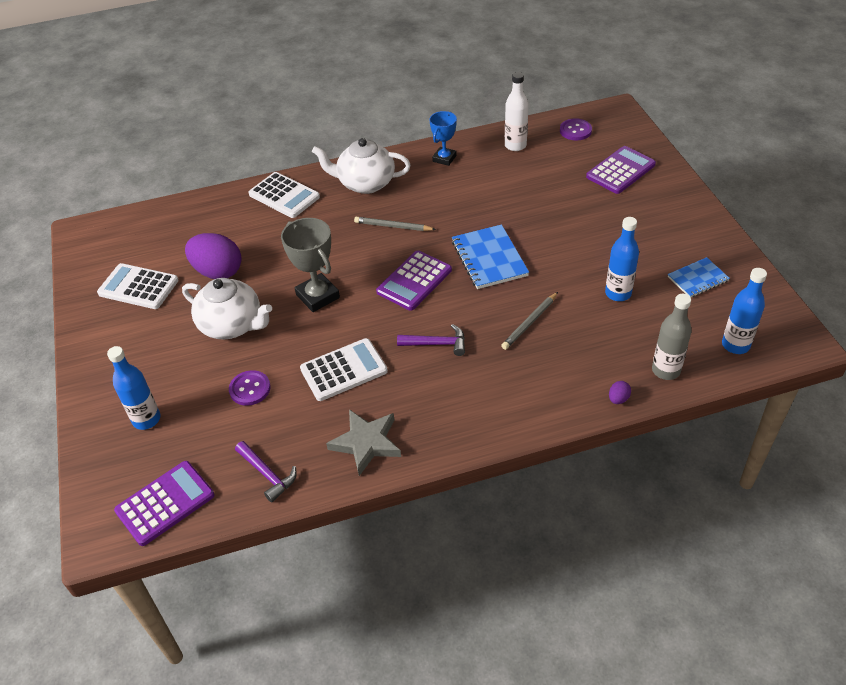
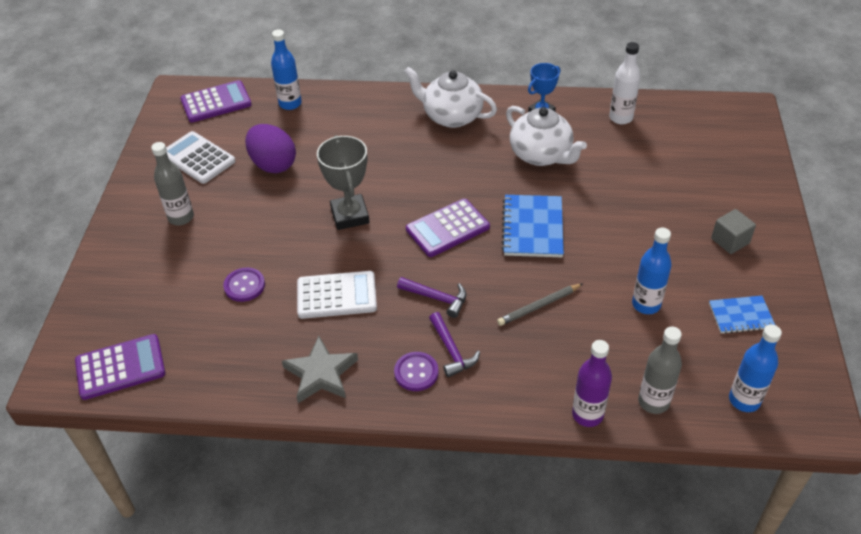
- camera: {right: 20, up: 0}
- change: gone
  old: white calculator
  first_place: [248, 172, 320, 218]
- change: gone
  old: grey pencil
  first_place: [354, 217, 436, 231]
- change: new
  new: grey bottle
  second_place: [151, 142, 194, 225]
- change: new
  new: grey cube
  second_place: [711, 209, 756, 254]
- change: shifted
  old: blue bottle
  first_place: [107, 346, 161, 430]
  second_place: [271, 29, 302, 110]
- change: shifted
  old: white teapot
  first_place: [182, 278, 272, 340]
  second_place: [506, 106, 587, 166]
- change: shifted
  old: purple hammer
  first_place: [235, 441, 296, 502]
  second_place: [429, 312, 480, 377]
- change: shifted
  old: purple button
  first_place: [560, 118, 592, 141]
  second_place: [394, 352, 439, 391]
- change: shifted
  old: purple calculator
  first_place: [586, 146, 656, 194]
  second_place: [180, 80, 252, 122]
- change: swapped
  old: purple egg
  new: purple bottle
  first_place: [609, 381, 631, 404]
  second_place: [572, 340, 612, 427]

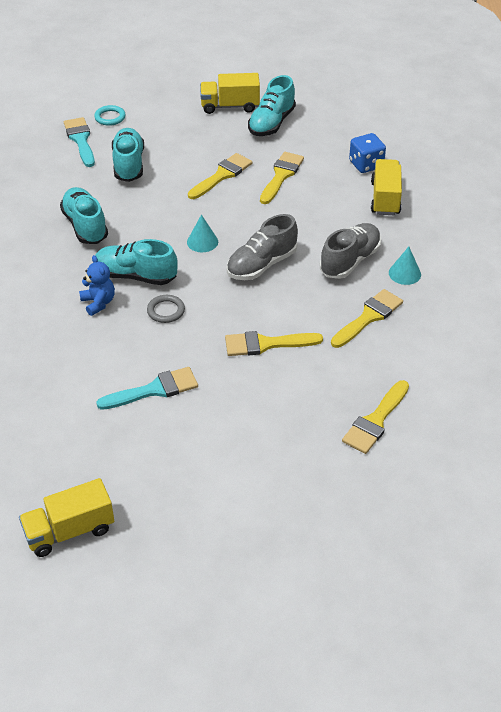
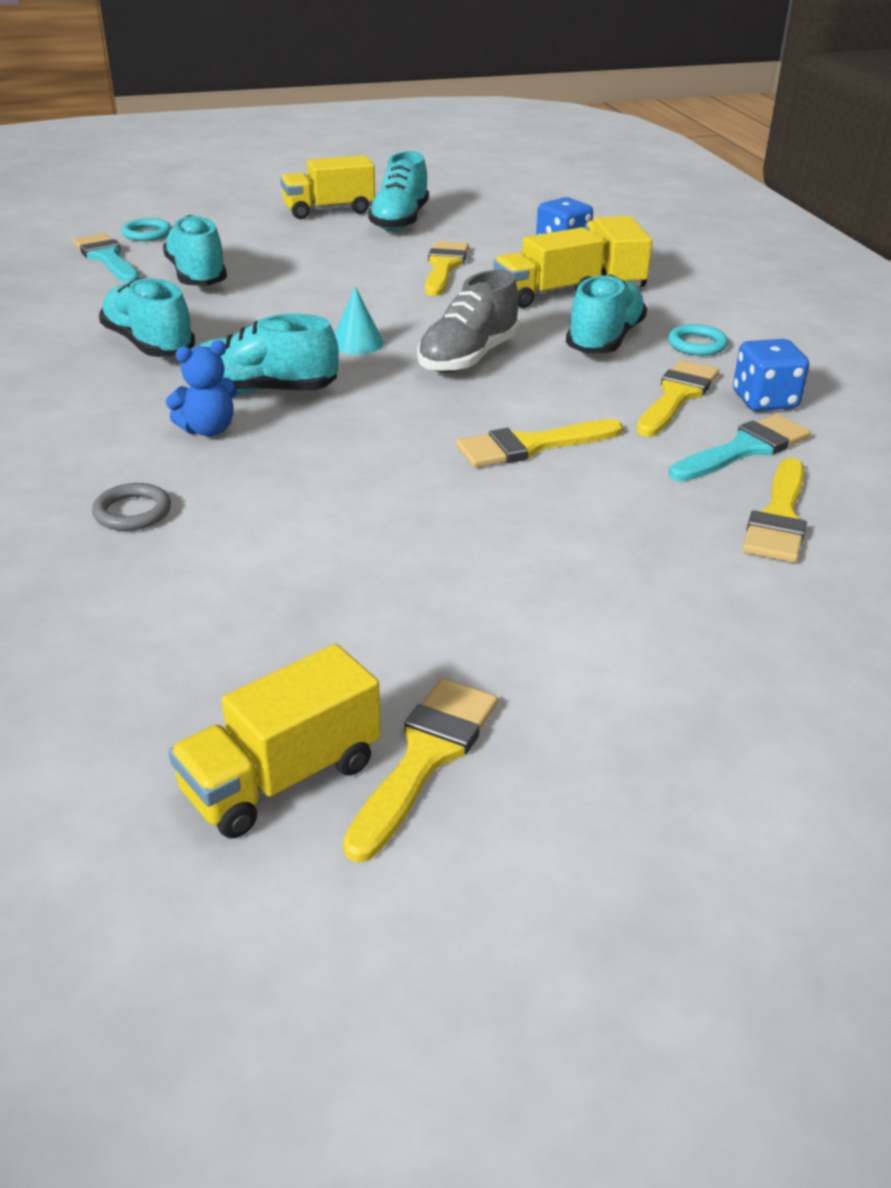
- camera: {right: -15, up: -10}
- change: new
  new: yellow truck
  second_place: [493, 227, 605, 308]
- change: new
  new: blue dice
  second_place: [733, 339, 809, 411]
- change: shifted
  old: turquoise brush
  first_place: [96, 367, 198, 410]
  second_place: [669, 414, 811, 482]
- change: shifted
  old: grey ring
  first_place: [147, 295, 185, 323]
  second_place: [92, 483, 171, 531]
- change: shifted
  old: yellow brush
  first_place: [188, 153, 253, 199]
  second_place: [343, 678, 498, 863]
- change: swapped
  old: turquoise cone
  new: turquoise ring
  first_place: [389, 247, 421, 285]
  second_place: [668, 324, 728, 356]
- change: repainted
  old: grey shoe
  new: turquoise shoe
  first_place: [320, 223, 381, 279]
  second_place: [566, 274, 647, 353]
- change: rotated
  old: blue teddy bear
  first_place: [79, 255, 115, 316]
  second_place: [166, 340, 237, 436]
  degrees: 105

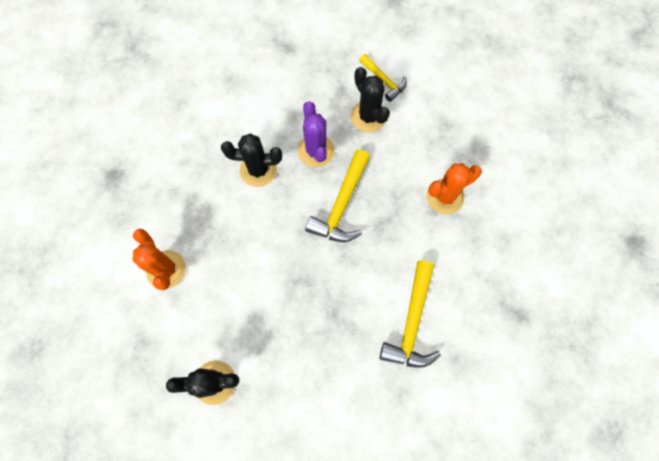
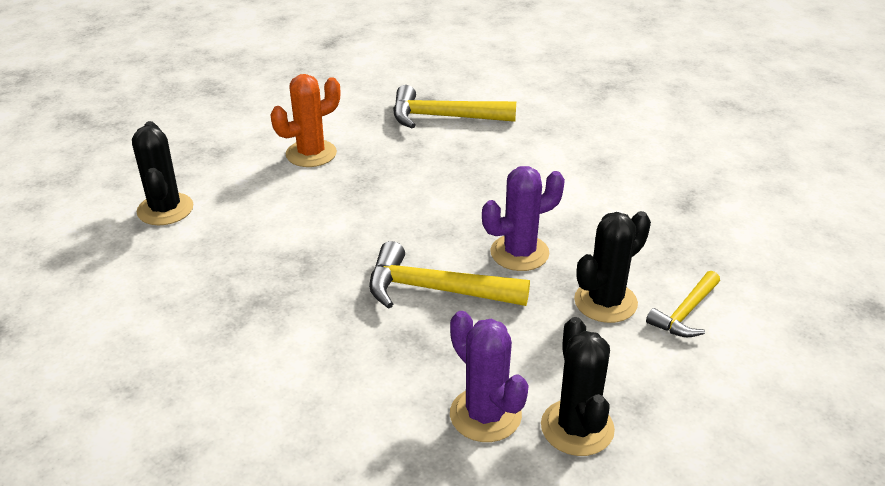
- camera: {right: 80, up: -35}
- change: shifted
  old: black cactus
  first_place: [221, 133, 282, 187]
  second_place: [541, 317, 615, 456]
- change: shifted
  old: yellow hammer
  first_place: [380, 260, 441, 368]
  second_place: [393, 85, 516, 128]
- change: repainted
  old: orange cactus
  new: purple cactus
  first_place: [426, 163, 482, 214]
  second_place: [450, 311, 529, 442]

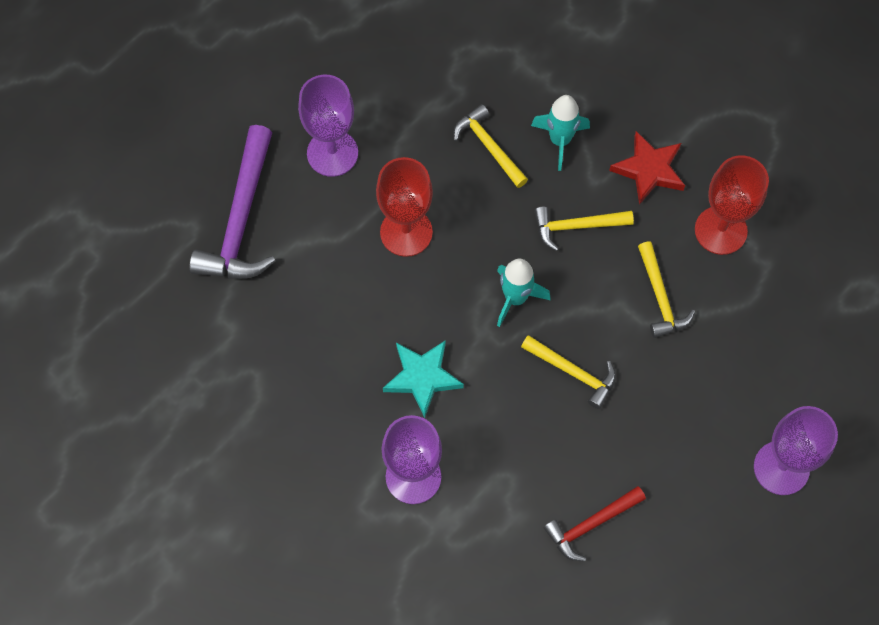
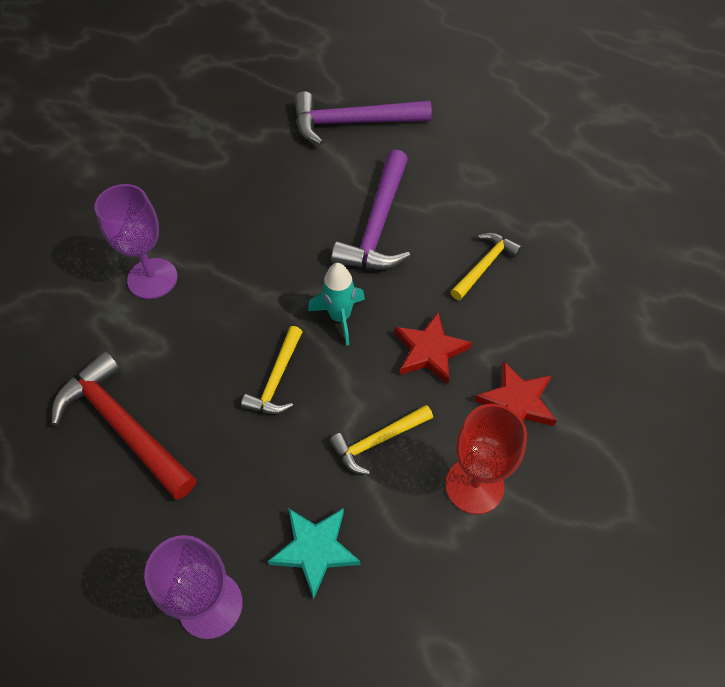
- camera: {right: 75, up: -10}
- change: gone
  old: purple goblet
  first_place: [298, 74, 358, 177]
- change: gone
  old: turquoise rocket
  first_place: [531, 95, 590, 171]
- change: shifted
  old: turquoise star
  first_place: [383, 340, 464, 418]
  second_place: [268, 508, 360, 599]
- change: swapped
  old: red goblet
  new: purple hammer
  first_place: [376, 157, 433, 257]
  second_place: [331, 150, 410, 270]
- change: swapped
  old: yellow hammer
  new: red star
  first_place: [534, 207, 634, 251]
  second_place: [395, 312, 472, 384]
- change: scaled
  old: red hammer
  first_place: [544, 486, 646, 562]
  second_place: [51, 351, 196, 500]
  factor: 1.72

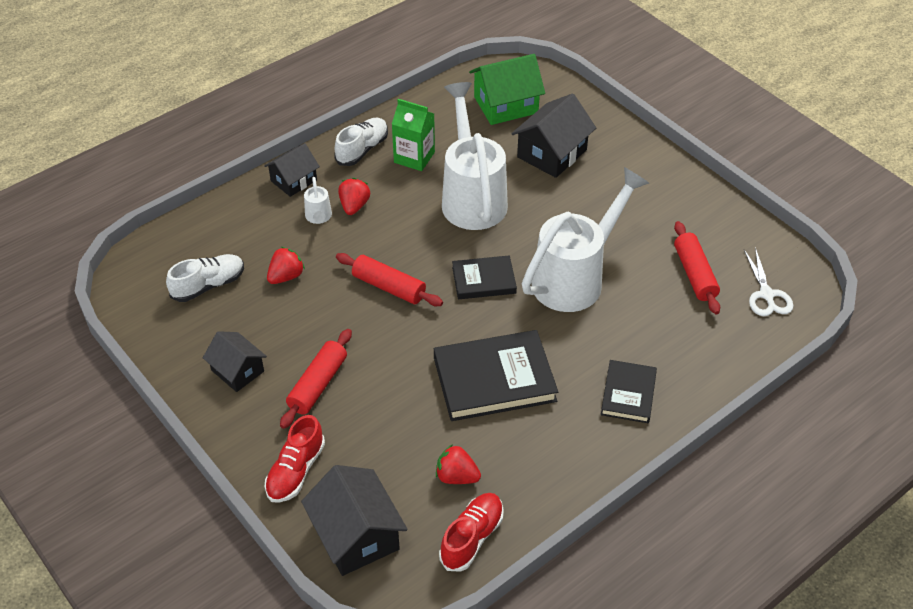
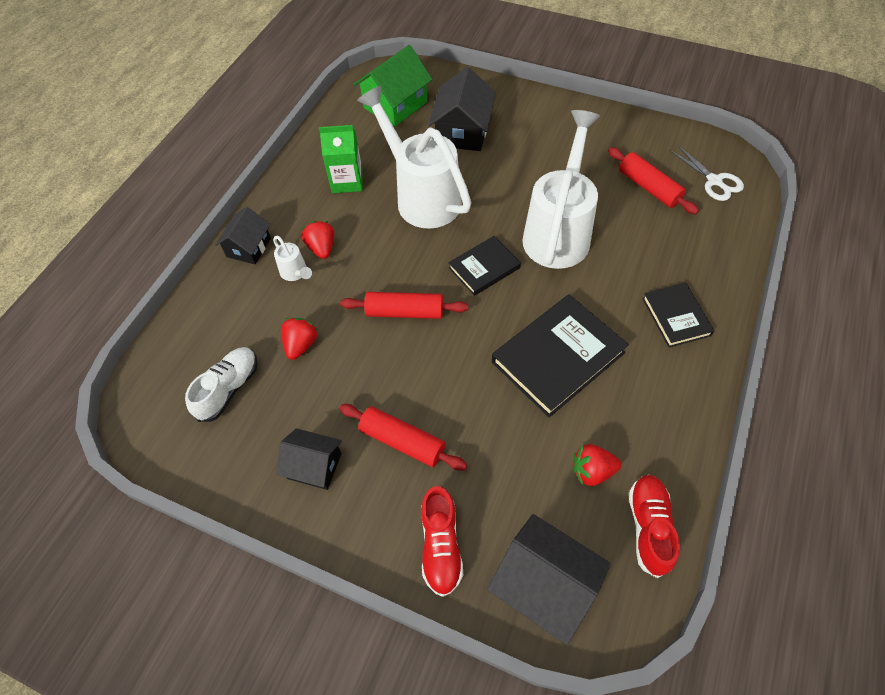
- camera: {right: -25, up: 10}
- change: gone
  old: white shoe
  first_place: [334, 118, 388, 166]
- change: rotated
  old: red rolling pin
  first_place: [280, 329, 352, 429]
  second_place: [339, 404, 467, 471]
  degrees: -60

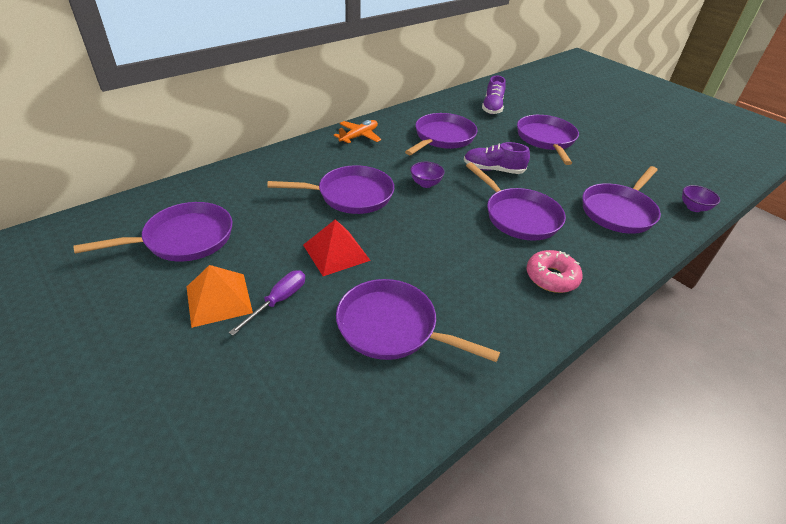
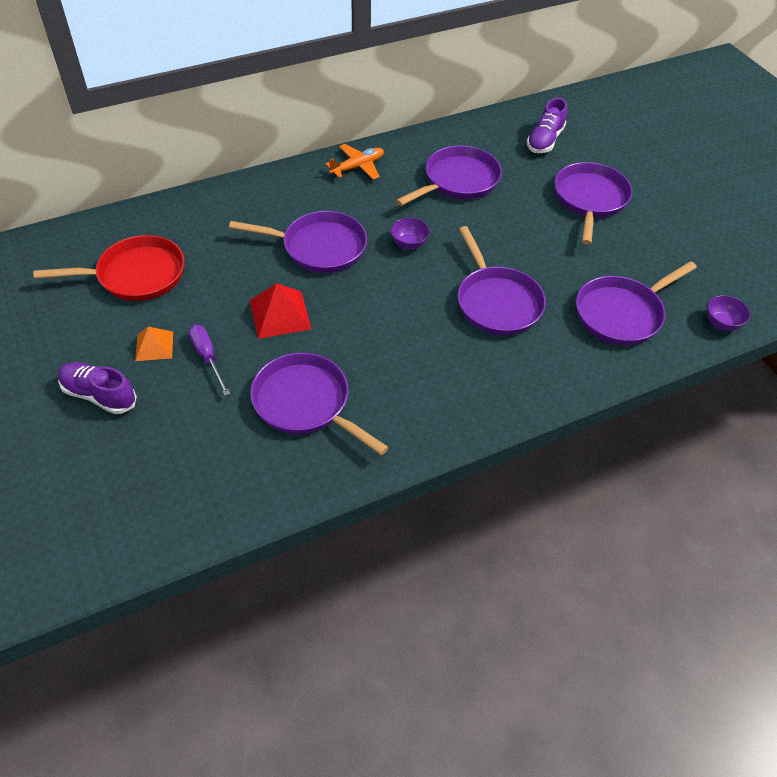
- camera: {right: 15, up: 10}
- change: gone
  old: pink donut
  first_place: [527, 250, 583, 293]
- change: shifted
  old: purple shoe
  first_place: [464, 142, 530, 174]
  second_place: [58, 362, 137, 414]
- change: repainted
  old: purple pan
  new: red pan
  first_place: [73, 202, 232, 262]
  second_place: [33, 235, 185, 301]
- change: rotated
  old: purple screwdriver
  first_place: [229, 271, 305, 335]
  second_place: [189, 325, 230, 396]
  degrees: -75
- change: scaled
  old: orange pyramid
  first_place: [187, 265, 253, 328]
  second_place: [135, 327, 173, 361]
  factor: 0.64

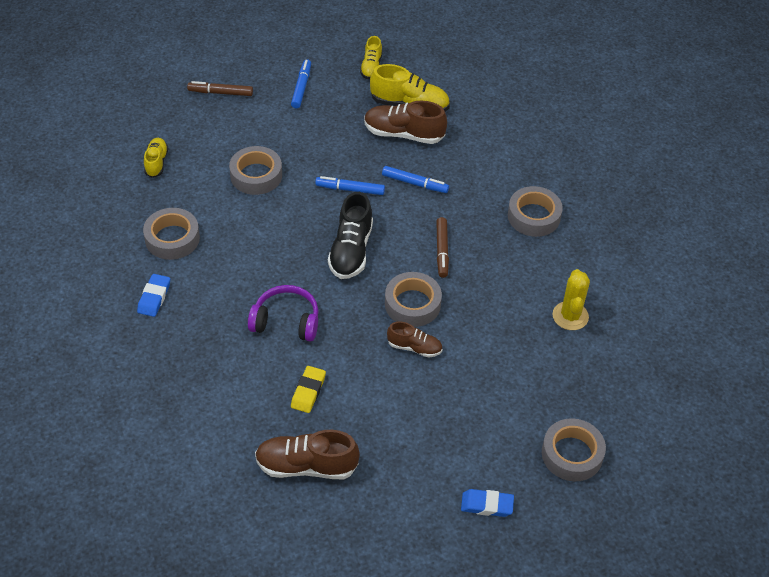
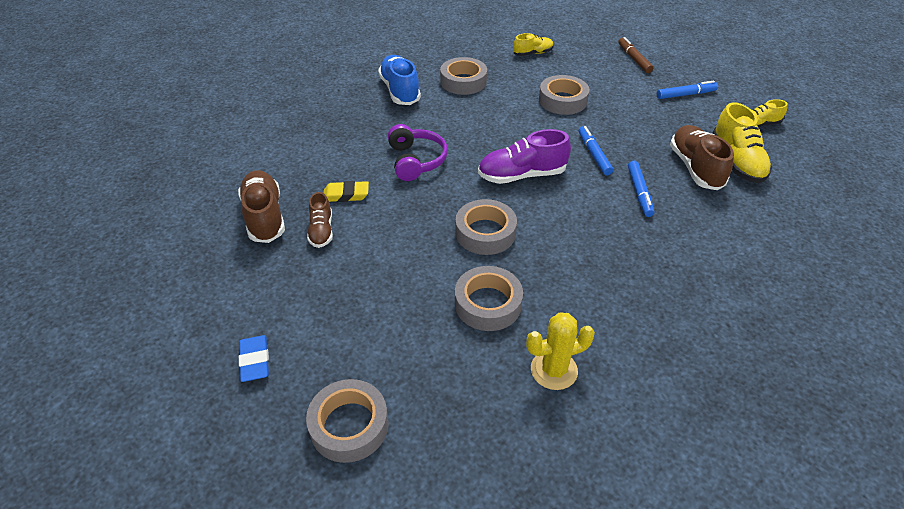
- camera: {right: 70, up: -5}
- change: gone
  old: brown marker
  first_place: [436, 217, 449, 278]
- change: shifted
  old: brown shoe
  first_place: [387, 321, 442, 358]
  second_place: [307, 192, 333, 248]
- change: shifted
  old: grey tape
  first_place: [508, 186, 563, 237]
  second_place: [455, 266, 523, 331]
- change: swapped
  old: blue eraser
  new: blue shoe
  first_place: [137, 274, 170, 317]
  second_place: [378, 55, 421, 105]
- change: repainted
  old: black shoe
  new: purple shoe
  first_place: [328, 192, 373, 279]
  second_place: [478, 129, 571, 184]

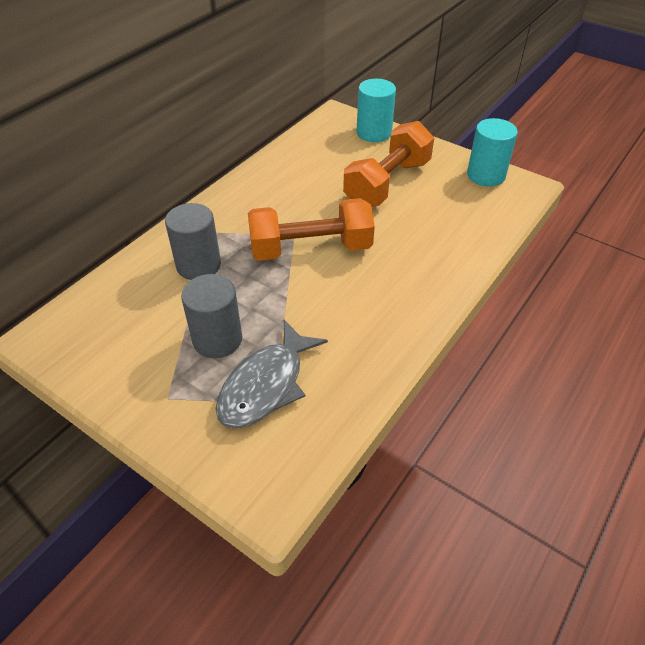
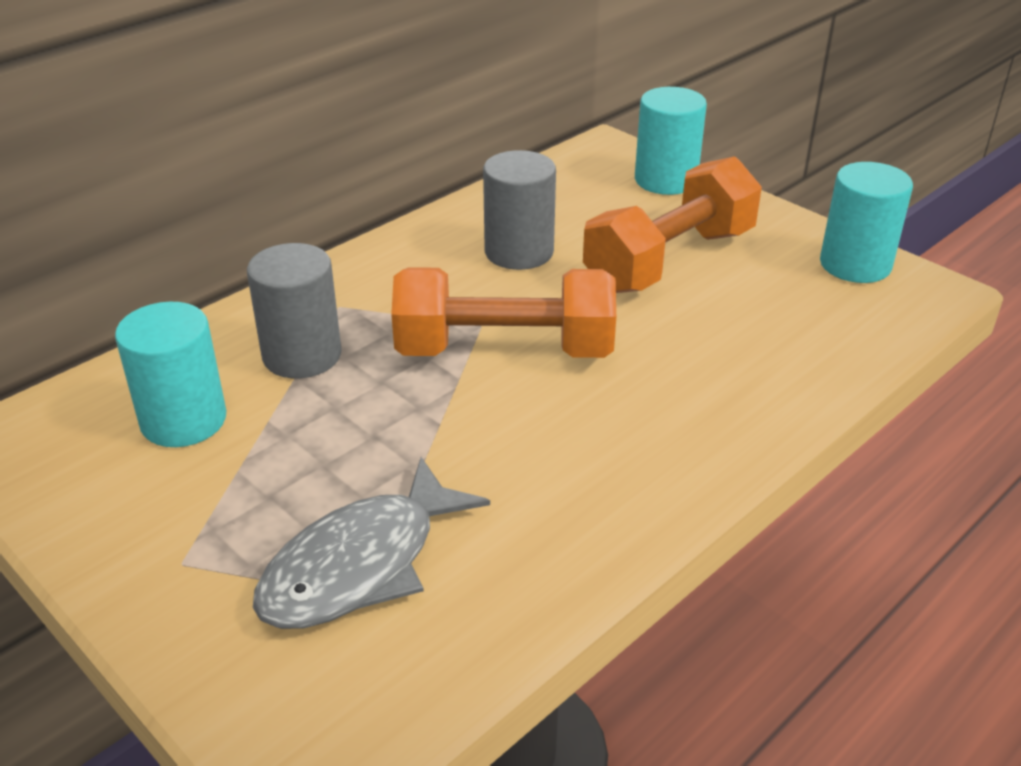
- camera: {right: 10, up: -10}
- change: new
  new: turquoise cylinder
  second_place: [115, 302, 226, 447]
- change: shifted
  old: grey cylinder
  first_place: [181, 274, 242, 358]
  second_place: [483, 150, 556, 270]

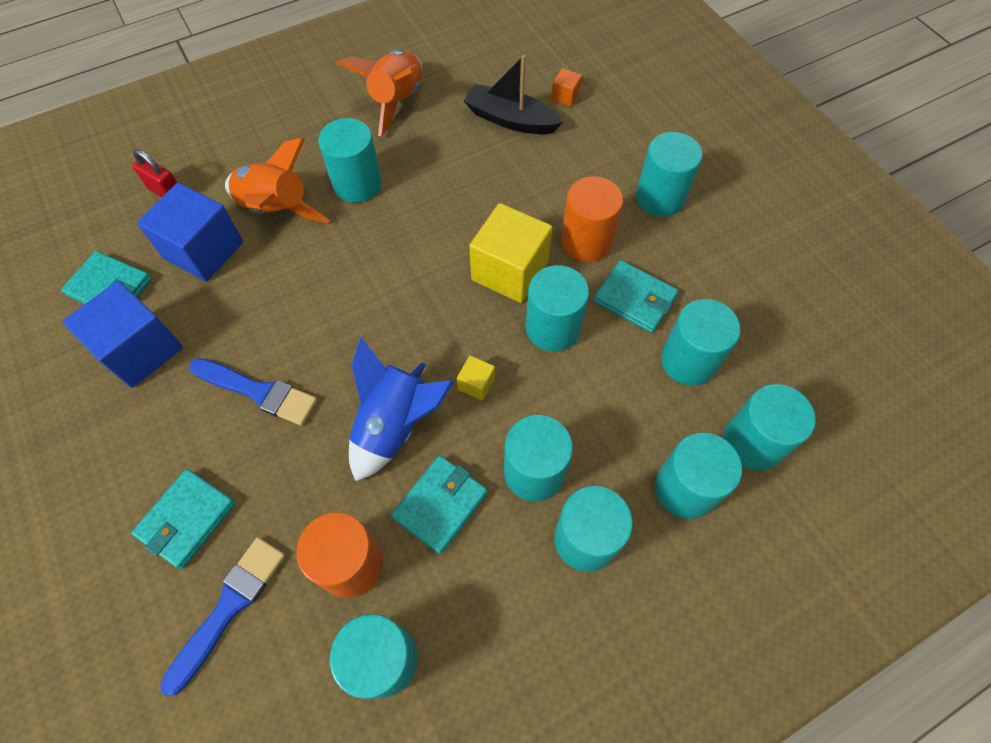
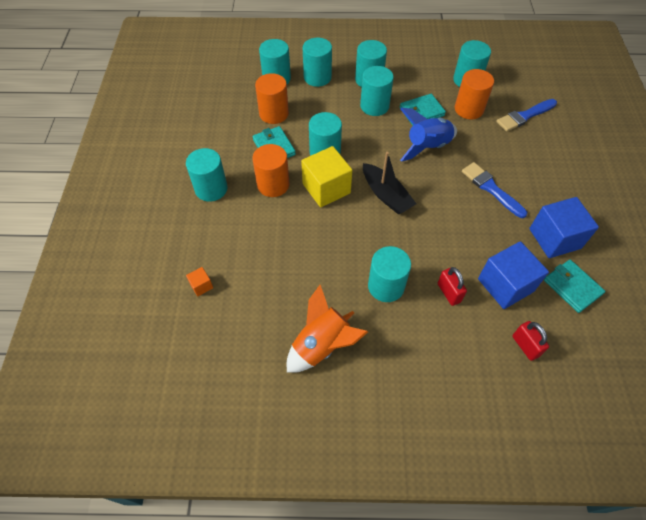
- camera: {right: -150, up: -5}
- change: gone
  old: turquoise wallet
  first_place: [131, 469, 235, 569]
- change: gone
  old: yellow cube
  first_place: [457, 355, 495, 401]
- change: shifted
  old: black boat
  first_place: [464, 55, 563, 134]
  second_place: [363, 152, 416, 214]
- change: swapped
  old: orange rocket
  new: red padlock
  first_place: [225, 138, 330, 223]
  second_place: [438, 267, 467, 306]
- change: repainted
  old: turquoise cylinder
  new: orange cylinder
  first_place: [661, 299, 741, 386]
  second_place: [255, 73, 289, 124]

